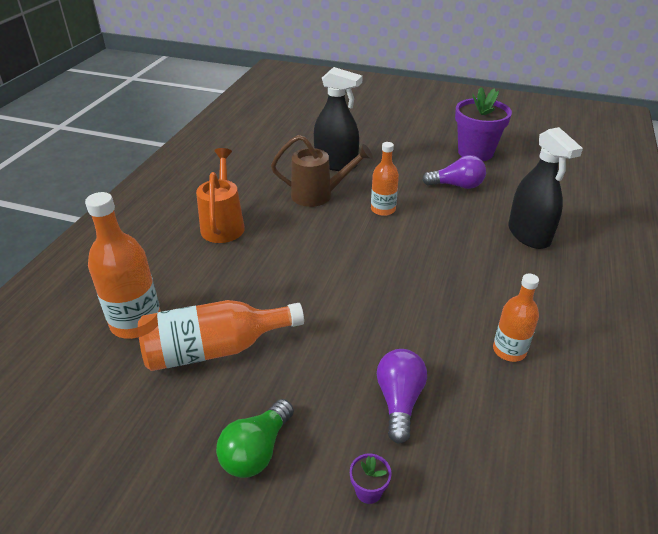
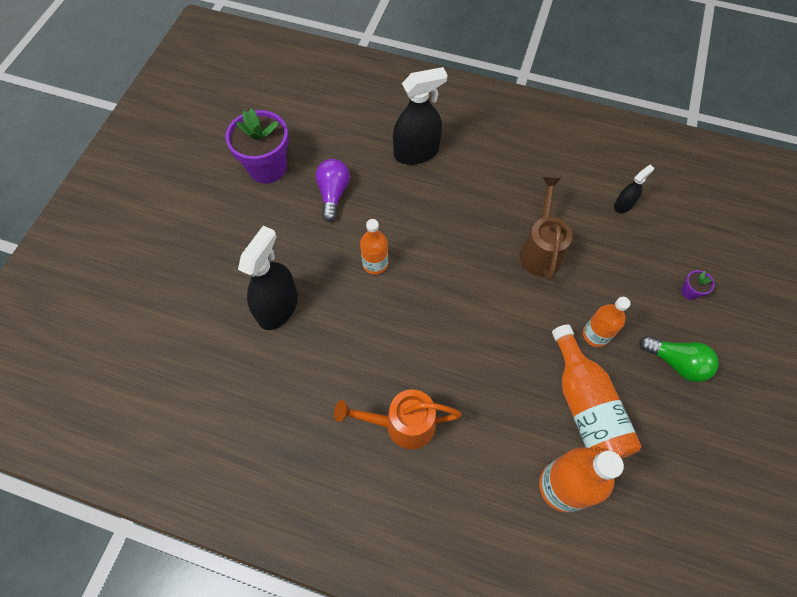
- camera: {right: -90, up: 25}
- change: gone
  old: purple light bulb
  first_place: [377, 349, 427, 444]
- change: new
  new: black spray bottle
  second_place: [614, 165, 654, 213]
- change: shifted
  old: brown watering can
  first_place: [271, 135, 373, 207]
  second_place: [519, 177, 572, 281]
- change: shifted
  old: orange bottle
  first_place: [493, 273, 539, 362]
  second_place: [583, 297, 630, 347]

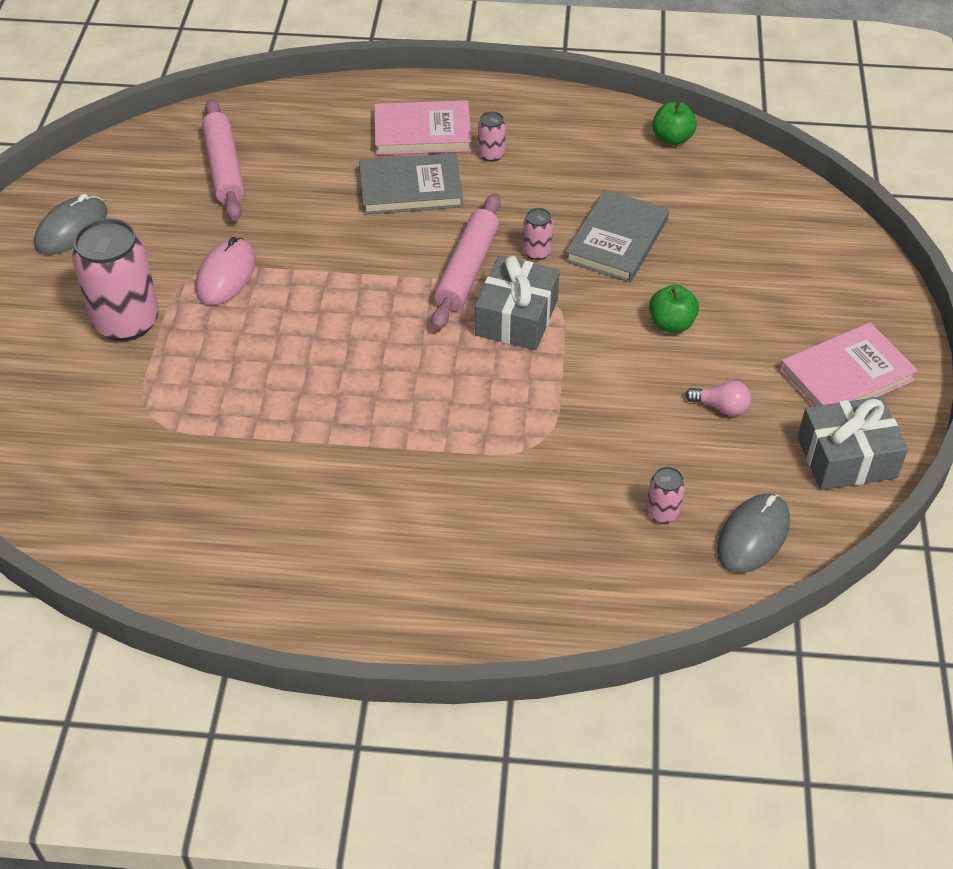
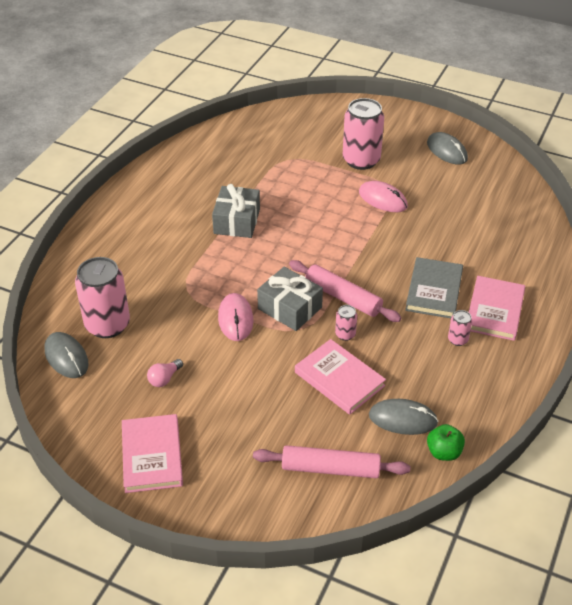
- camera: {right: 110, up: -5}
- change: gone
  old: green apple
  first_place: [649, 285, 699, 333]
- change: new
  new: pink mouse
  second_place: [218, 293, 253, 341]
- change: new
  new: grey mouse
  second_place: [369, 399, 438, 435]
- change: shifted
  old: pink rolling pin
  first_place: [202, 99, 245, 221]
  second_place: [253, 445, 410, 478]
- change: shifted
  old: grey gift
  first_place: [797, 396, 908, 490]
  second_place: [212, 184, 260, 238]
- change: repainted
  old: grey book
  new: pink book
  first_place: [565, 190, 669, 283]
  second_place: [295, 339, 386, 415]
- change: scaled
  old: pink can
  first_place: [646, 467, 685, 523]
  second_place: [75, 257, 130, 338]
  factor: 2.24

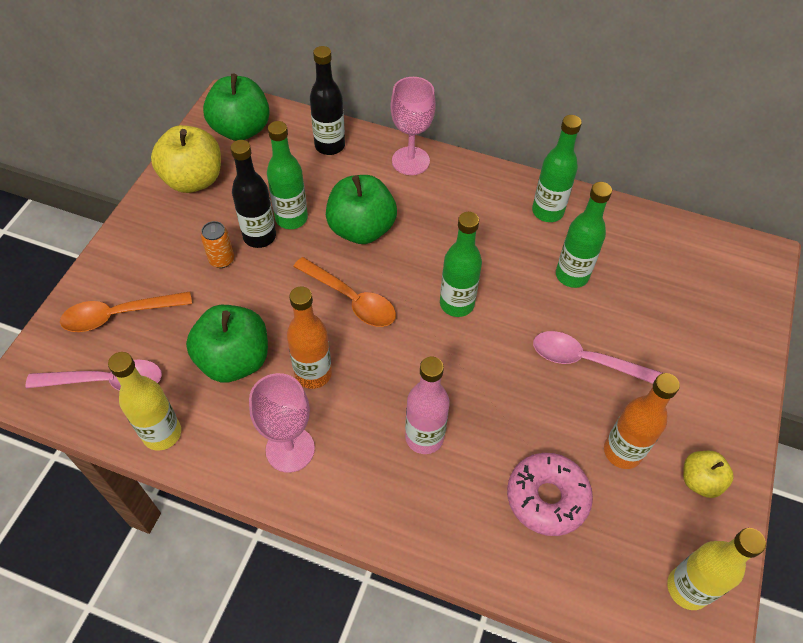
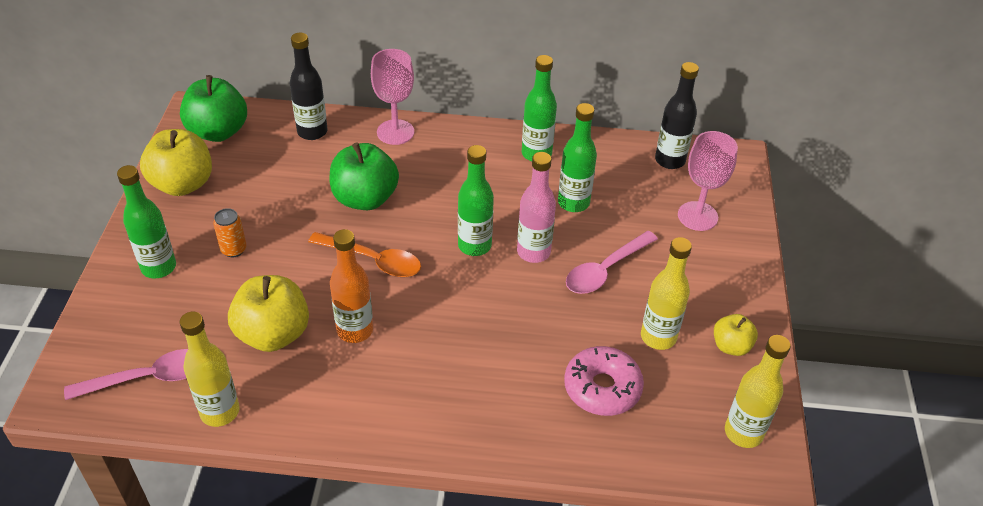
- camera: {right: -15, up: -10}
- change: gone
  old: orange spoon
  first_place: [60, 292, 192, 332]
- change: shifted
  old: black bottle
  first_place: [230, 140, 276, 248]
  second_place: [655, 62, 699, 169]
- change: shifted
  old: pink goblet
  first_place: [249, 373, 315, 473]
  second_place: [678, 131, 738, 231]
- change: shifted
  old: green bottle
  first_place: [267, 121, 308, 229]
  second_place: [117, 165, 176, 278]
- change: shifted
  old: pink bottle
  first_place: [405, 357, 450, 454]
  second_place: [517, 152, 556, 263]
- change: repainted
  old: green apple
  new: yellow apple
  first_place: [186, 305, 268, 383]
  second_place: [228, 275, 309, 352]
- change: repainted
  old: orange bottle
  new: yellow bottle
  first_place: [604, 373, 680, 469]
  second_place: [641, 237, 692, 350]
- change: rotated
  old: pink spoon
  first_place: [533, 331, 662, 384]
  second_place: [566, 231, 658, 294]
  degrees: -45

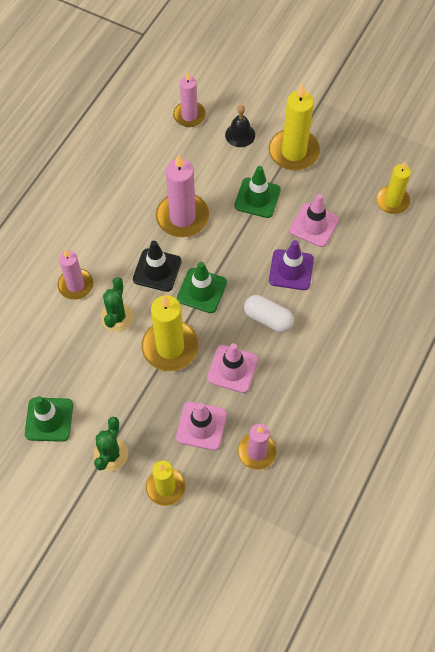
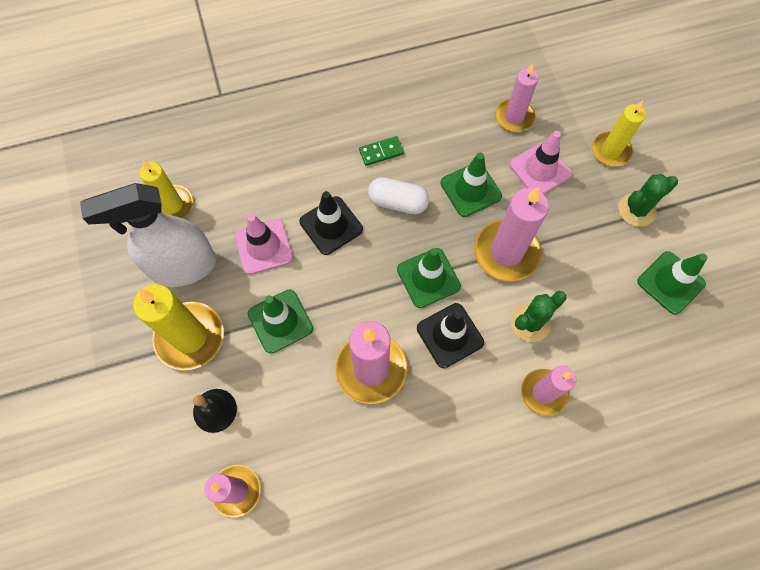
- camera: {right: -135, up: 5}
- change: new
  new: white spray bottle
  second_place: [80, 183, 216, 287]
- change: new
  new: green domino
  second_place: [359, 136, 404, 166]
- change: repainted
  old: yellow candle
  new: pink candle
  first_place: [142, 295, 199, 371]
  second_place: [474, 187, 549, 282]
- change: repainted
  old: pink traffic cone
  new: green traffic cone
  first_place: [207, 343, 258, 393]
  second_place: [440, 153, 502, 217]
- change: repainted
  old: purple traffic cone
  new: black traffic cone
  first_place: [269, 240, 314, 290]
  second_place: [300, 191, 363, 255]
- change: rotated
  old: white capsule
  first_place: [244, 295, 294, 333]
  second_place: [368, 177, 429, 215]
  degrees: -60

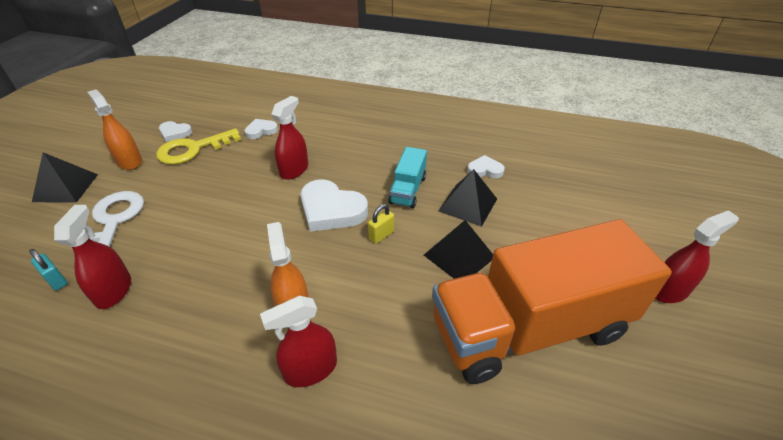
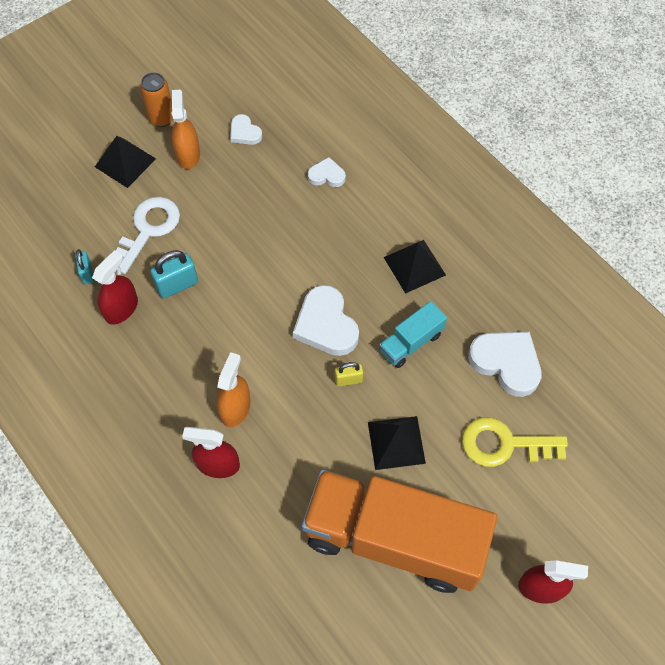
- camera: {right: 35, up: 20}
- change: gone
  old: red spray bottle
  first_place: [271, 96, 308, 180]
- change: new
  new: orange can
  second_place: [140, 72, 173, 127]
- change: new
  new: turquoise padlock
  second_place: [151, 250, 198, 299]
- change: shifted
  old: yellow key
  first_place: [156, 129, 241, 164]
  second_place: [462, 417, 568, 467]
- change: shifted
  old: black pyramid
  first_place: [438, 169, 497, 227]
  second_place: [384, 240, 446, 294]
- change: scaled
  old: white heart
  first_place: [467, 155, 505, 178]
  second_place: [468, 332, 542, 397]
  factor: 1.83

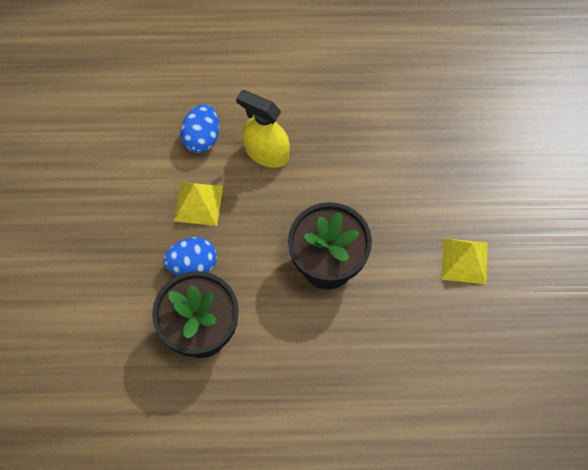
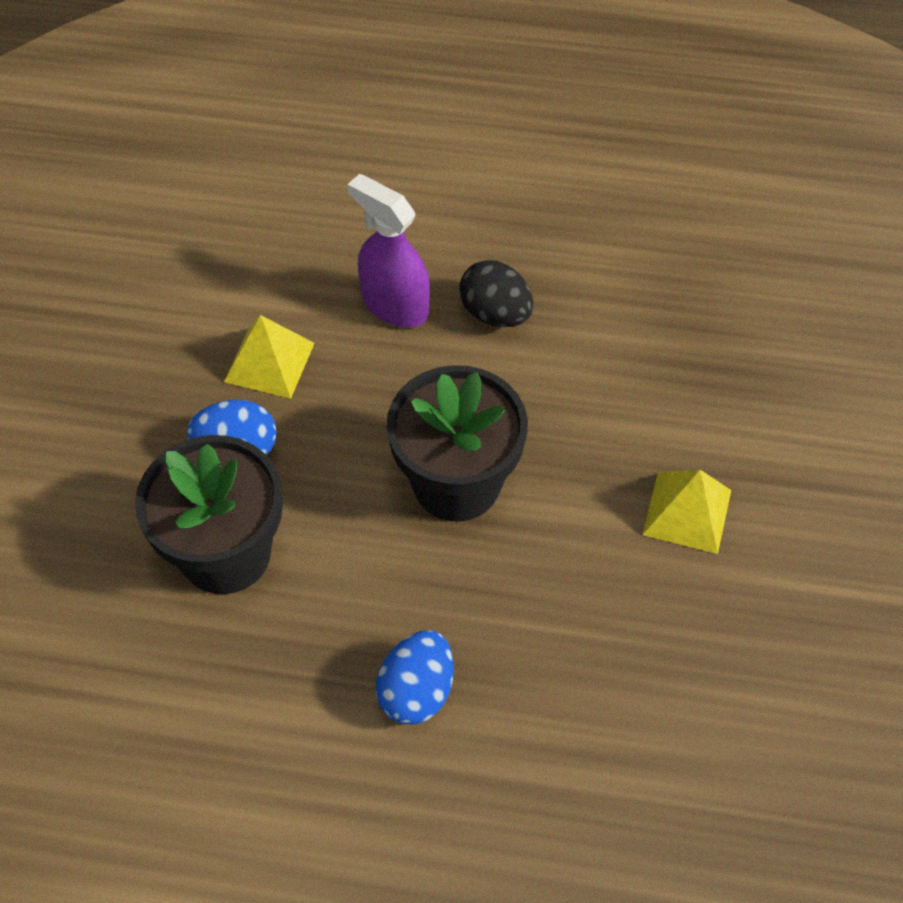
- camera: {right: 10, up: -10}
- change: new
  new: black egg
  second_place: [459, 260, 534, 327]
- change: shifted
  old: blue egg
  first_place: [180, 104, 219, 153]
  second_place: [376, 630, 454, 725]
- change: repainted
  old: yellow spray bottle
  new: purple spray bottle
  first_place: [236, 90, 290, 168]
  second_place: [347, 174, 430, 328]

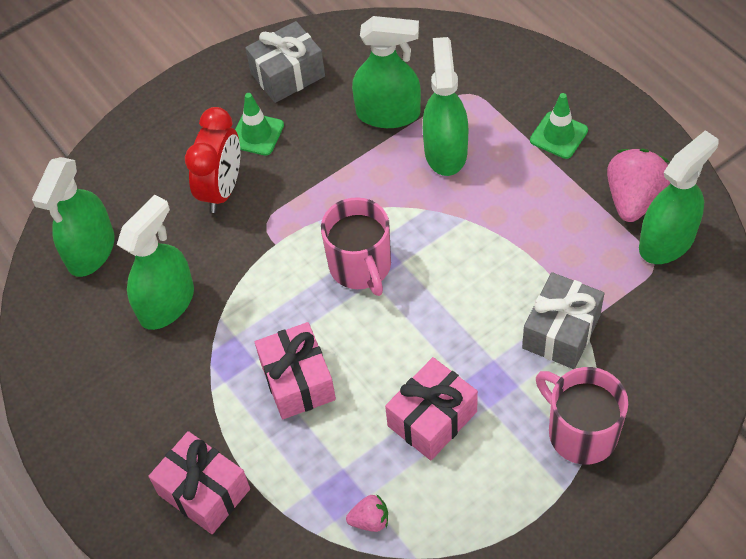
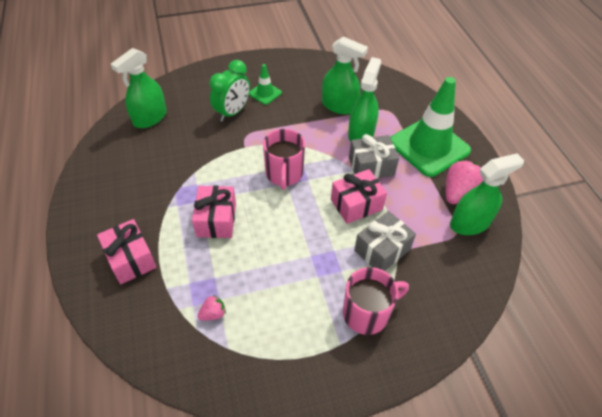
- camera: {right: 15, up: -5}
- change: gone
  old: green spray bottle
  first_place: [117, 195, 194, 330]
- change: shifted
  old: grey gift
  first_place: [245, 21, 325, 103]
  second_place: [349, 134, 399, 179]
- change: shifted
  old: pink gift
  first_place: [385, 357, 478, 460]
  second_place: [331, 169, 387, 224]
- change: repainted
  old: red clock
  new: green clock
  first_place: [185, 107, 240, 213]
  second_place: [209, 60, 250, 122]
- change: rotated
  old: pink strawberry
  first_place: [346, 494, 388, 532]
  second_place: [198, 295, 226, 321]
  degrees: -45
- change: rotated
  old: pink mug
  first_place: [536, 367, 628, 465]
  second_place: [343, 267, 409, 335]
  degrees: 90
- change: scaled
  old: green traffic cone
  first_place: [530, 93, 588, 159]
  second_place: [390, 77, 471, 177]
  factor: 2.23

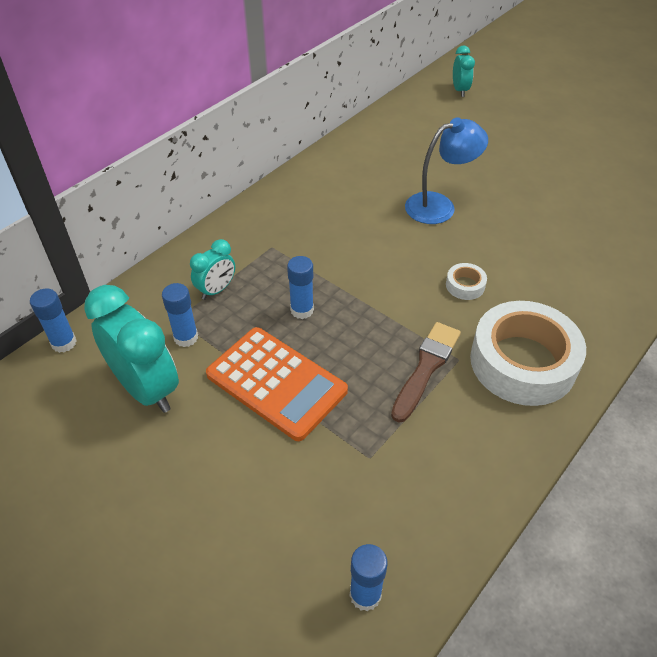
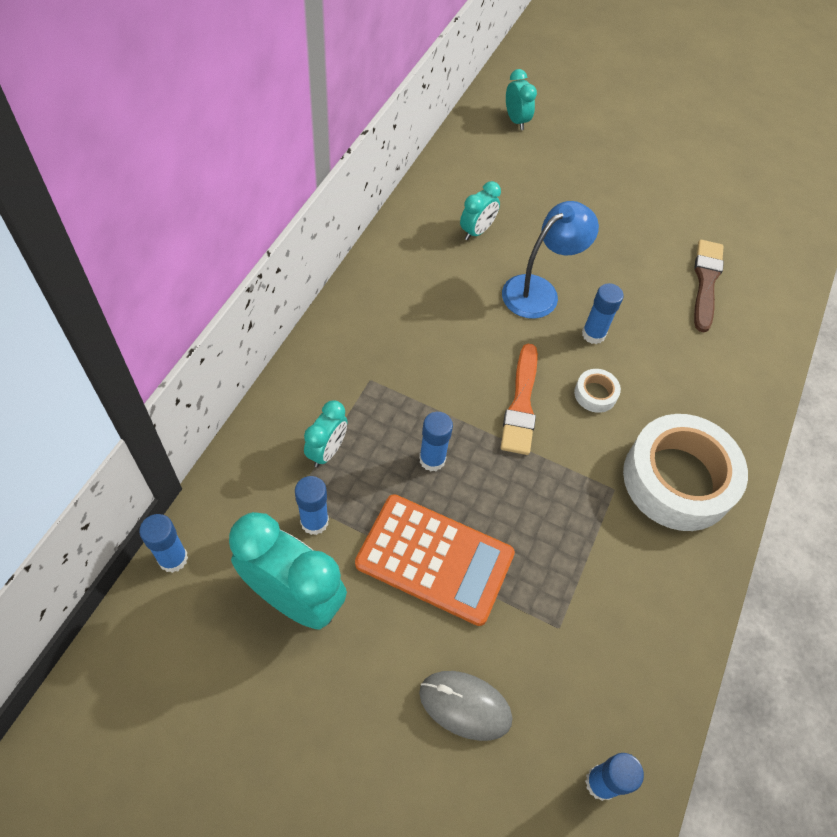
- camera: {right: -20, up: 10}
- change: new
  new: grey mouse
  second_place: [419, 671, 512, 741]
- change: new
  new: turquoise clock
  second_place: [460, 181, 501, 240]
- change: new
  new: orange brush
  second_place: [501, 344, 538, 455]
- change: new
  new: blue glue stick
  second_place: [582, 283, 624, 344]
- change: shifted
  old: brown brush
  first_place: [391, 322, 461, 423]
  second_place: [694, 240, 724, 332]

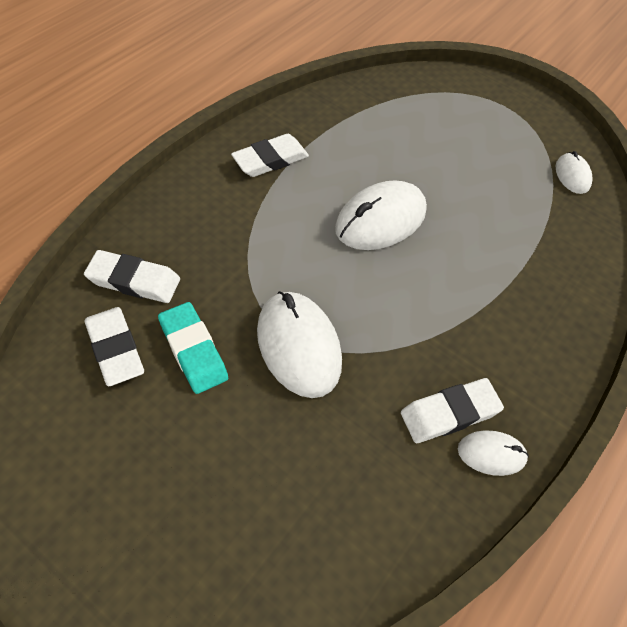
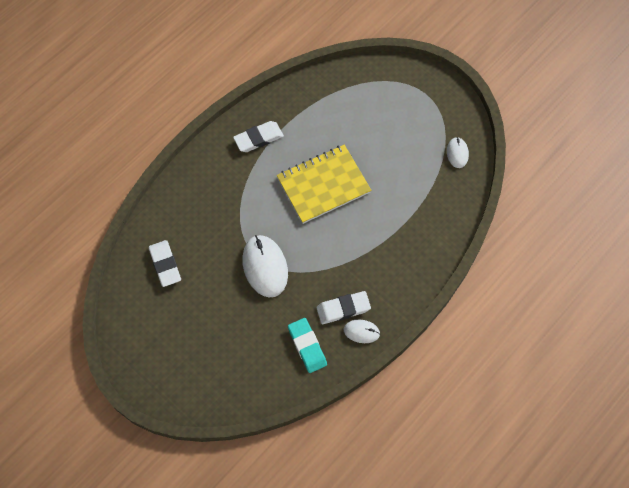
- camera: {right: 10, up: 10}
- change: gone
  old: white eraser
  first_place: [84, 250, 180, 303]
- change: shifted
  old: turquoise eraser
  first_place: [158, 302, 228, 394]
  second_place: [288, 318, 327, 373]
- change: swapped
  old: white mouse
  new: yellow notebook
  first_place: [335, 180, 427, 250]
  second_place: [277, 145, 371, 224]

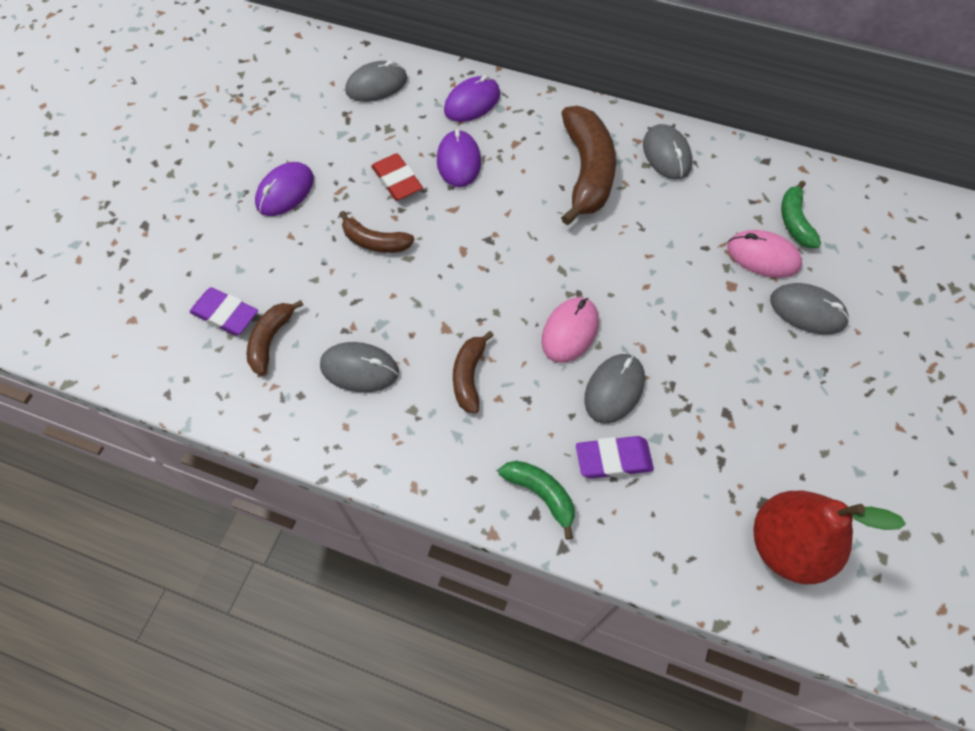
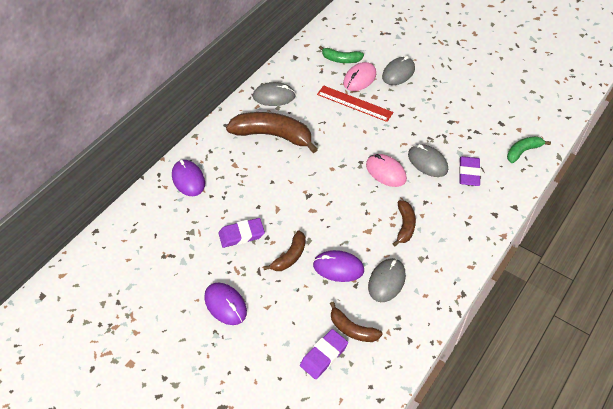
- camera: {right: -75, up: -10}
- change: gone
  old: grey mouse
  first_place: [345, 61, 407, 102]
- change: gone
  old: red pear
  first_place: [753, 491, 906, 584]
- change: new
  new: red ruler
  second_place: [317, 86, 393, 122]
- change: shifted
  old: purple mouse
  first_place: [437, 129, 481, 187]
  second_place: [313, 250, 364, 282]
- change: shifted
  old: green banana
  first_place: [499, 461, 575, 540]
  second_place: [507, 136, 551, 163]
- change: repainted
  old: red eraser
  new: purple eraser
  first_place: [371, 153, 423, 201]
  second_place: [219, 218, 265, 248]
- change: rotated
  old: brown banana
  first_place: [453, 331, 494, 414]
  second_place: [392, 200, 416, 246]
  degrees: -105

